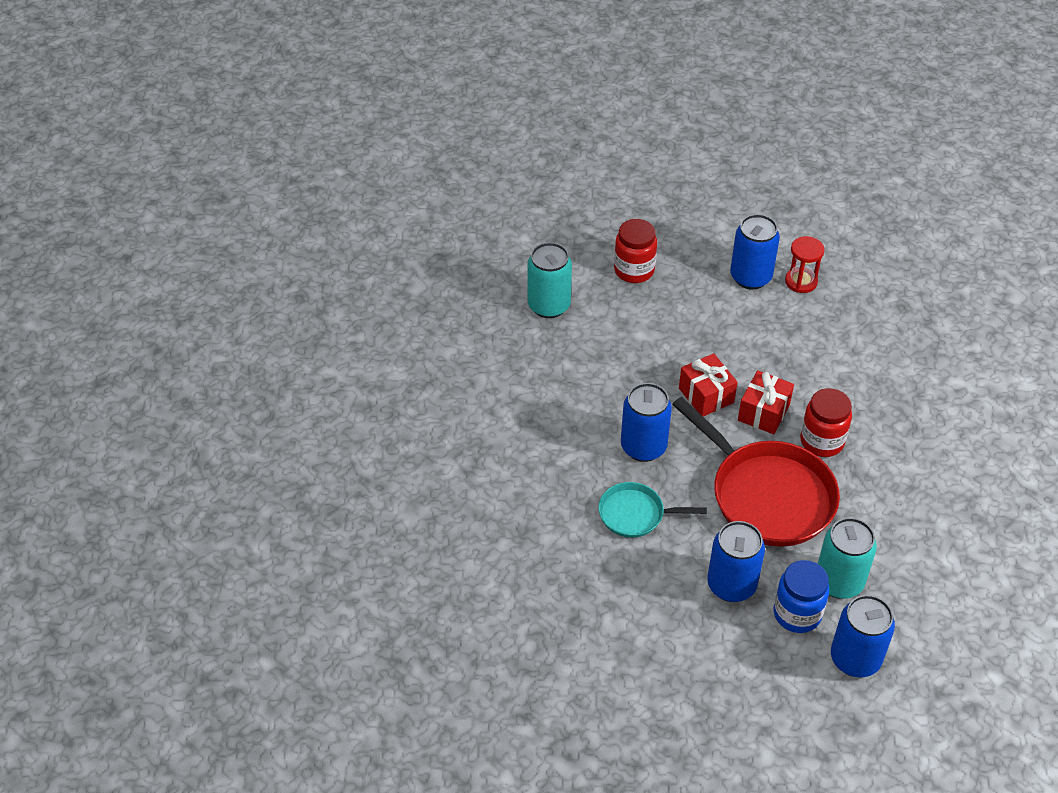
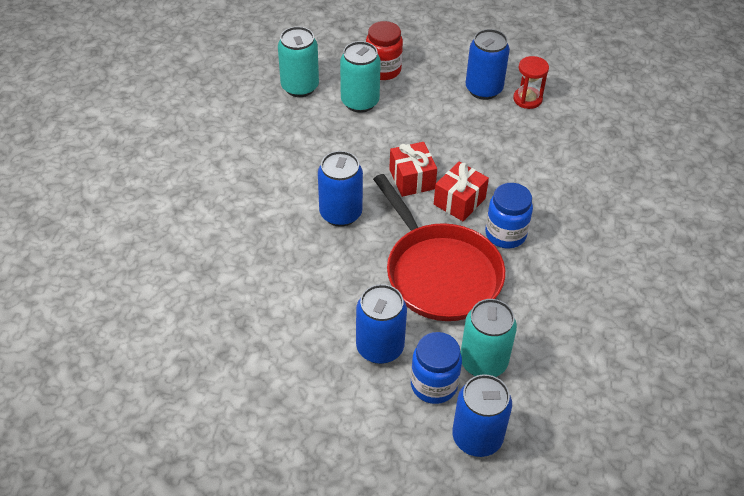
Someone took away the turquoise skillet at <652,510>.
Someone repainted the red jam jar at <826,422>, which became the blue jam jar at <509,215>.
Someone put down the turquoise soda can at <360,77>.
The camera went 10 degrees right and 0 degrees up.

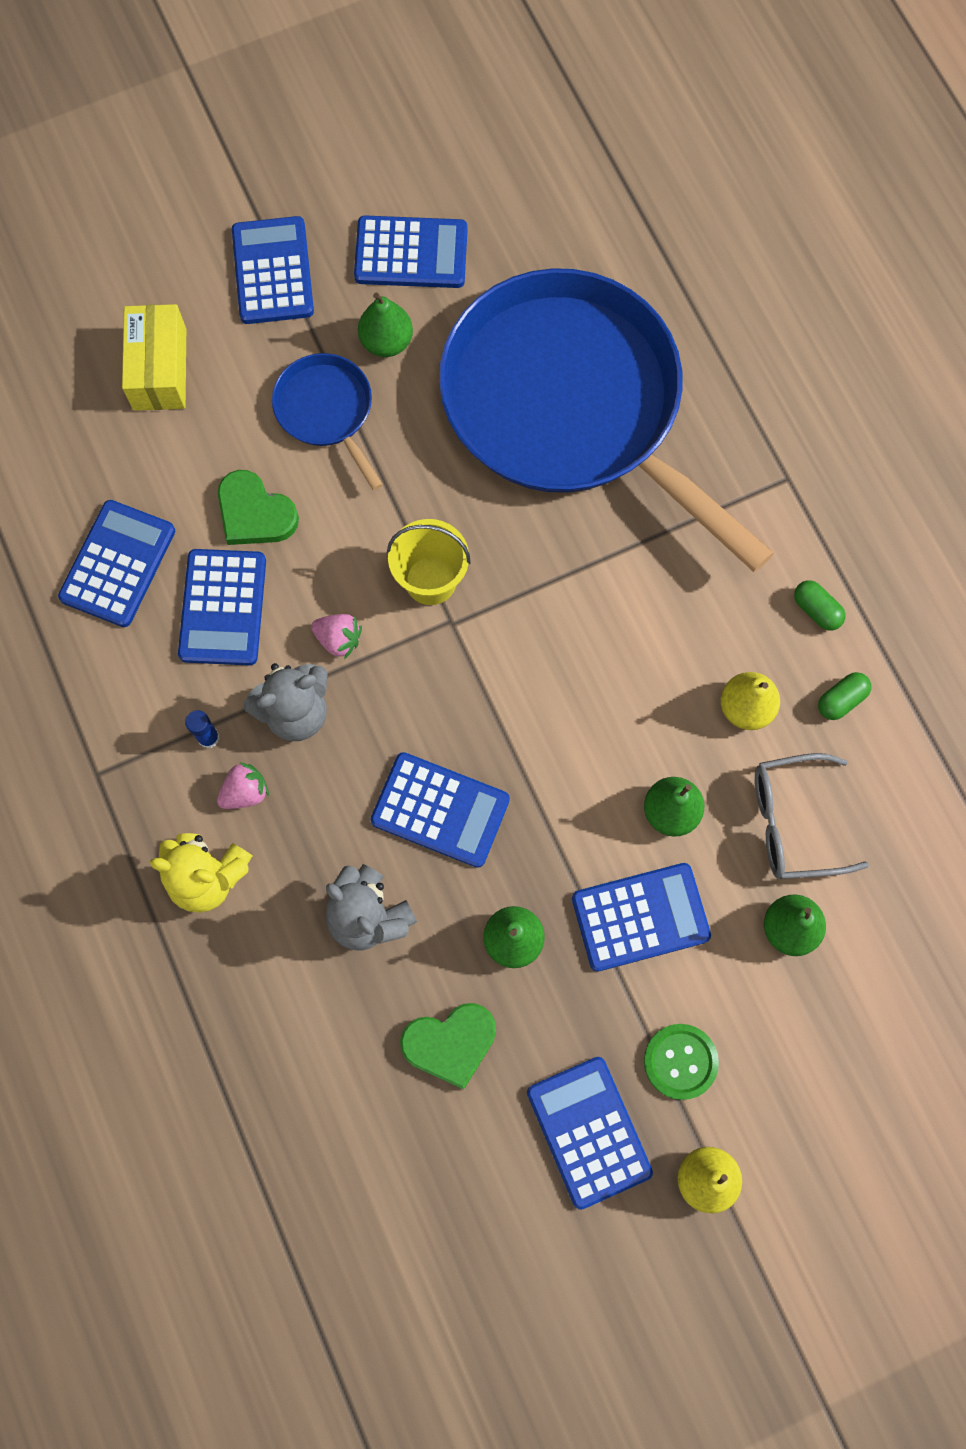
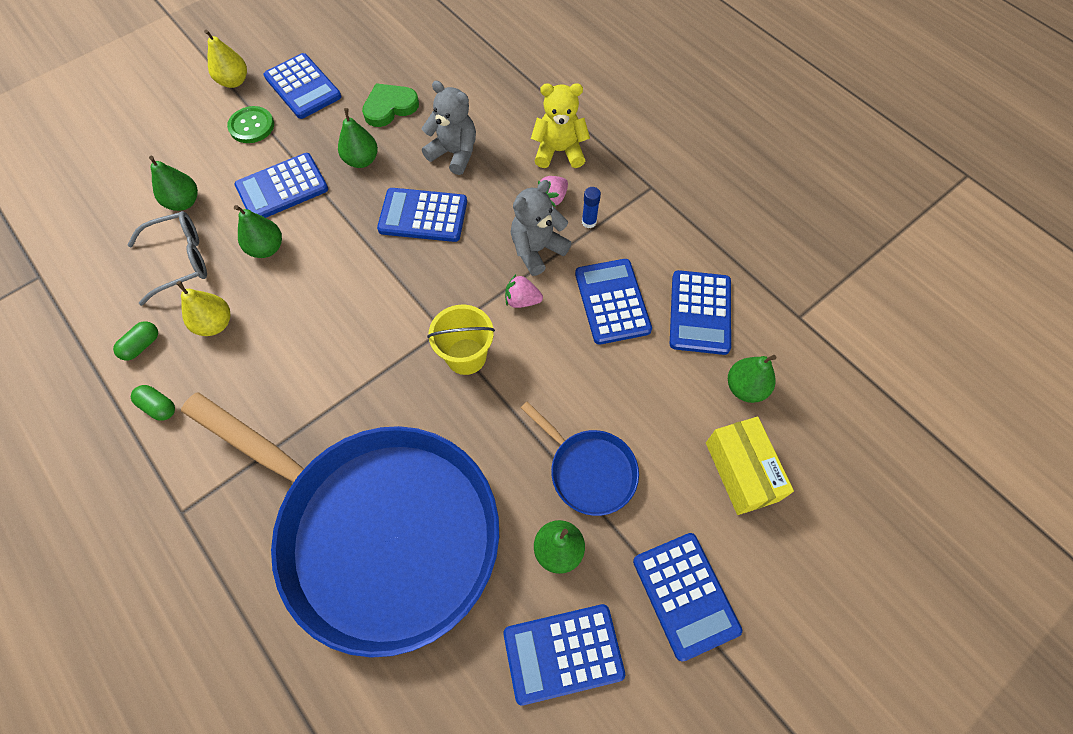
Someone took away the emerald heart at <258,507>.
Someone put down the emerald toy pear at <752,379>.
The camera went 165 degrees right and 10 degrees down.

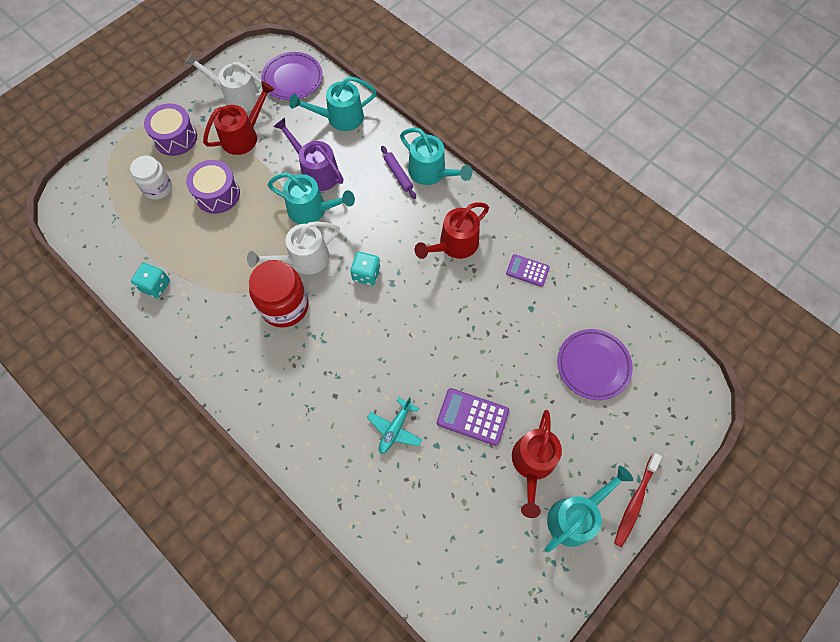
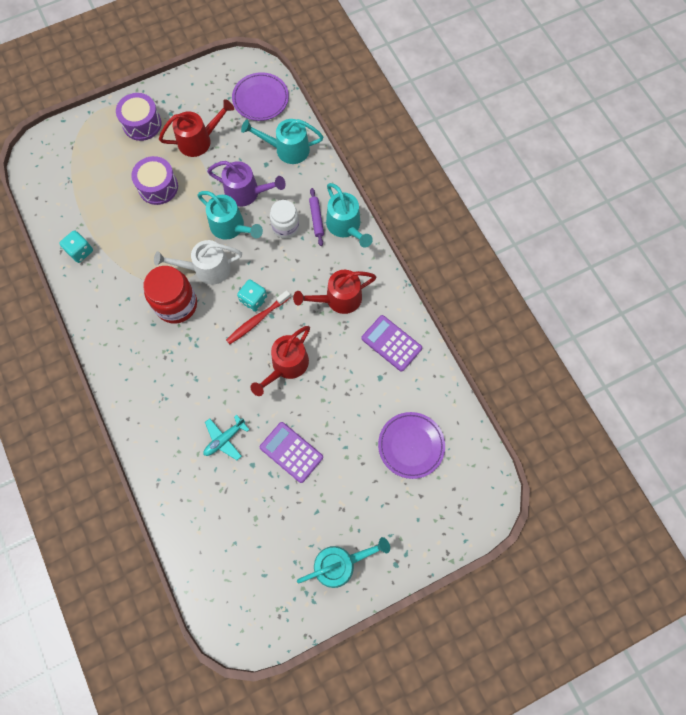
Someone carried the snow-white jam jar from <151,178> to <284,219>.
Someone took away the snow-white watering pot at <226,82>.
Someone rotated the purple watering pot at <308,154> by 135 degrees clockwise.
Someone scaled the purple pocket calculator at <528,270> by 1.52.
Someone carried the red watering pot from <537,464> to <280,361>.
Someone carried the red tooth brush from <638,500> to <258,317>.
The camera went 20 degrees right and 5 degrees up.

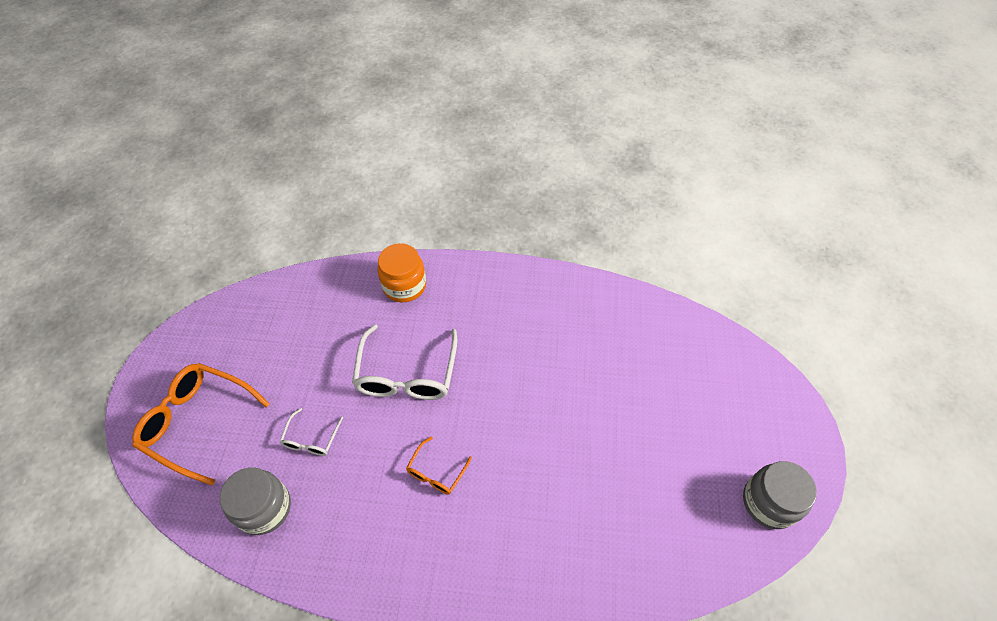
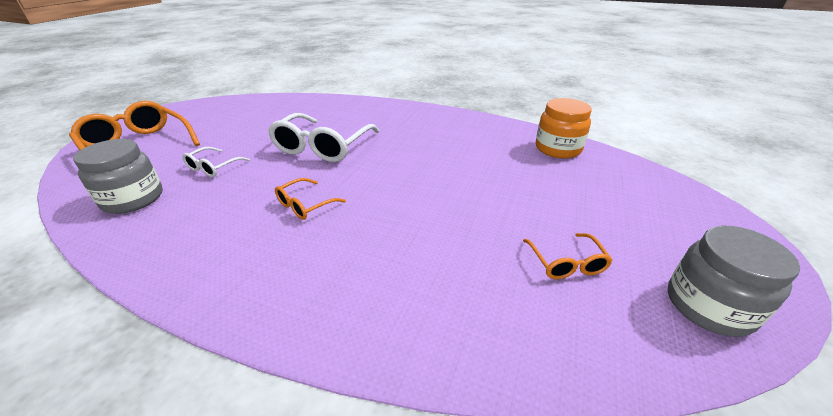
Someone carried the orange-coloured jam jar from <401,272> to <564,128>.
Someone put down the orange-coloured glasses at <568,256>.
The camera went 15 degrees right and 20 degrees down.

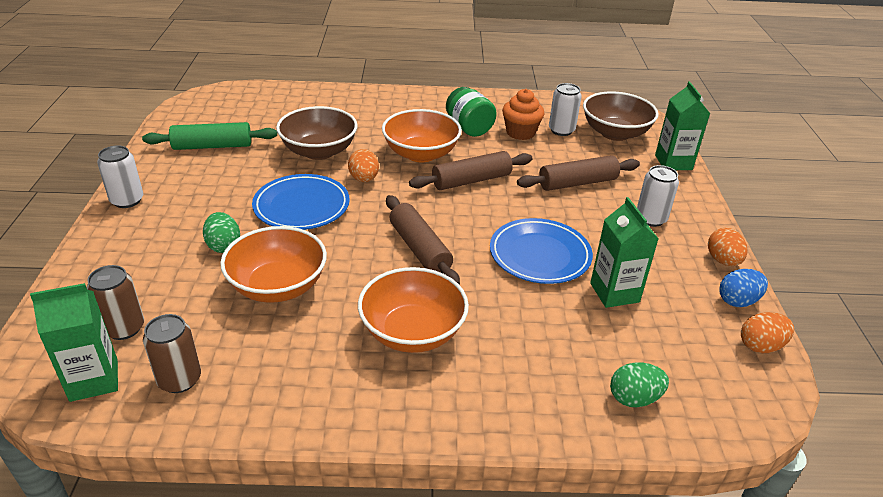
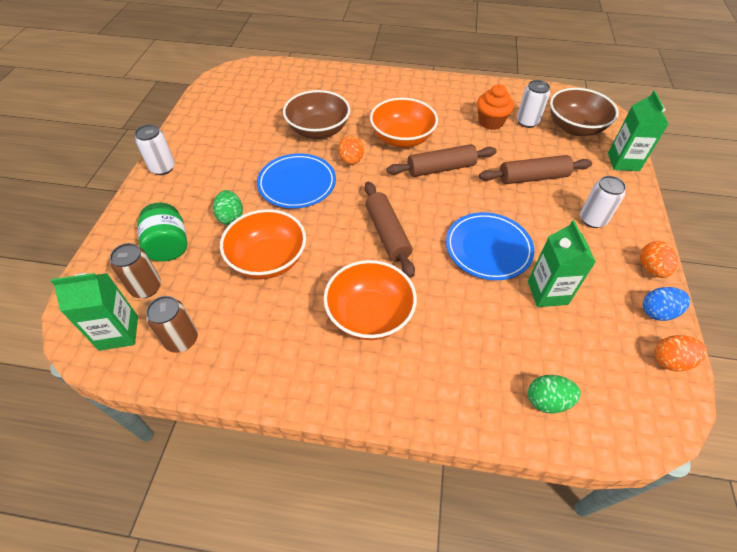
Someone took away the emerald rolling pin at <209,136>.
Someone carried the emerald jam jar from <471,112> to <162,232>.
The camera went 10 degrees right and 15 degrees up.

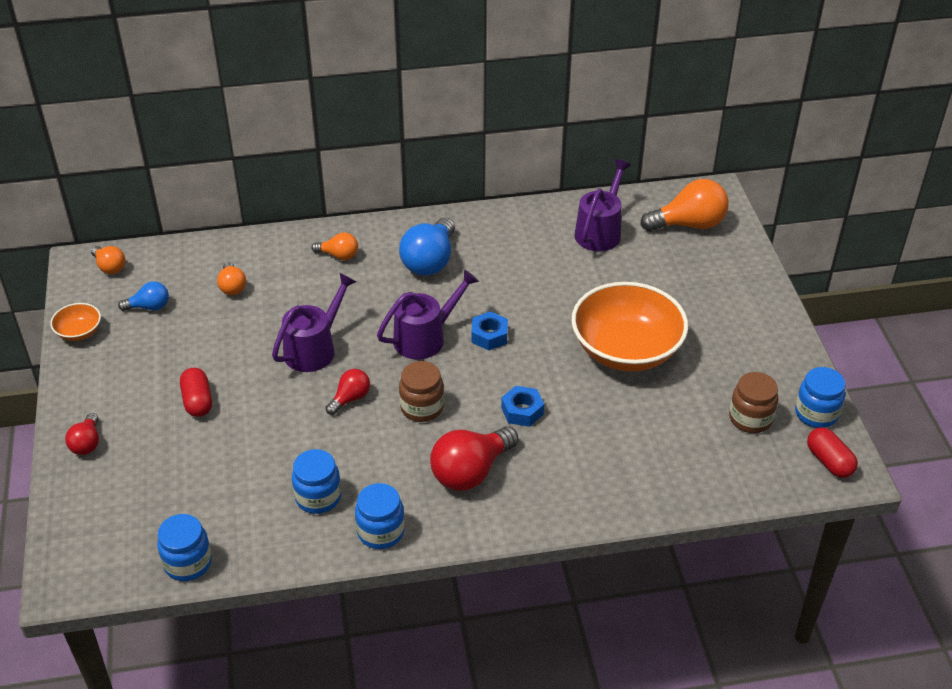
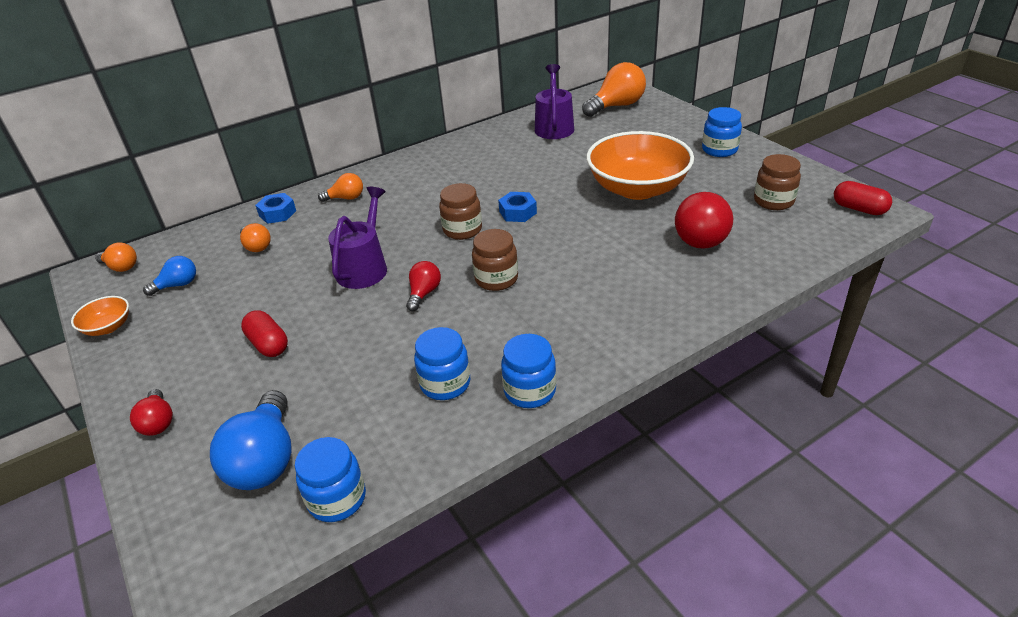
Someone swapped the purple watering pot at <428,314> for the dark brown jam jar at <460,211>.
Someone carried the blue light bulb from <427,247> to <250,440>.
Someone carried the red light bulb from <474,458> to <704,220>.
Someone carried the blue hexagon nut from <522,406> to <275,208>.
Someone carried the blue jam jar from <820,397> to <722,132>.
The camera went 20 degrees left and 5 degrees down.

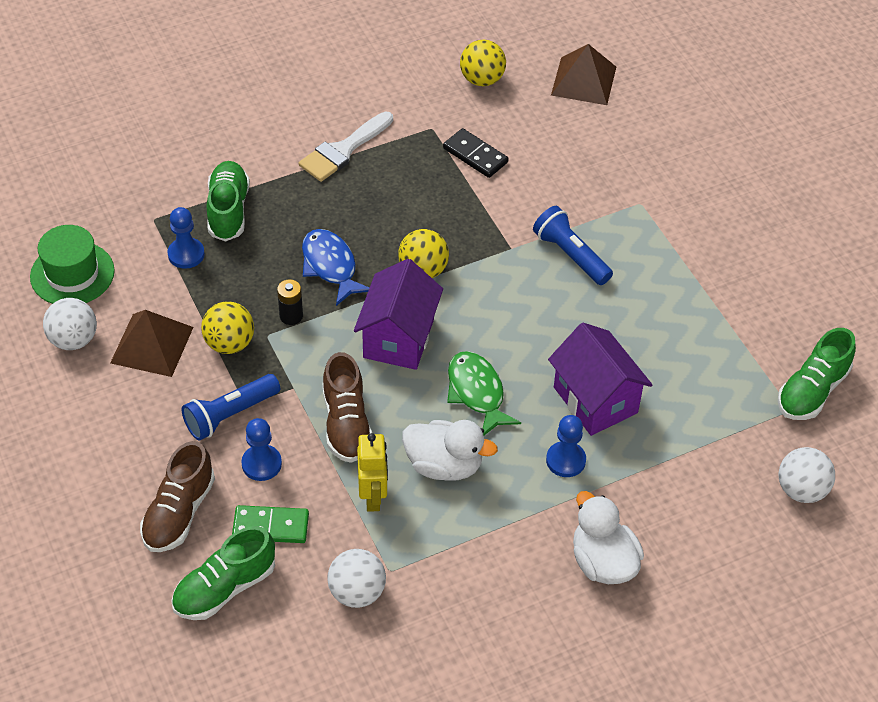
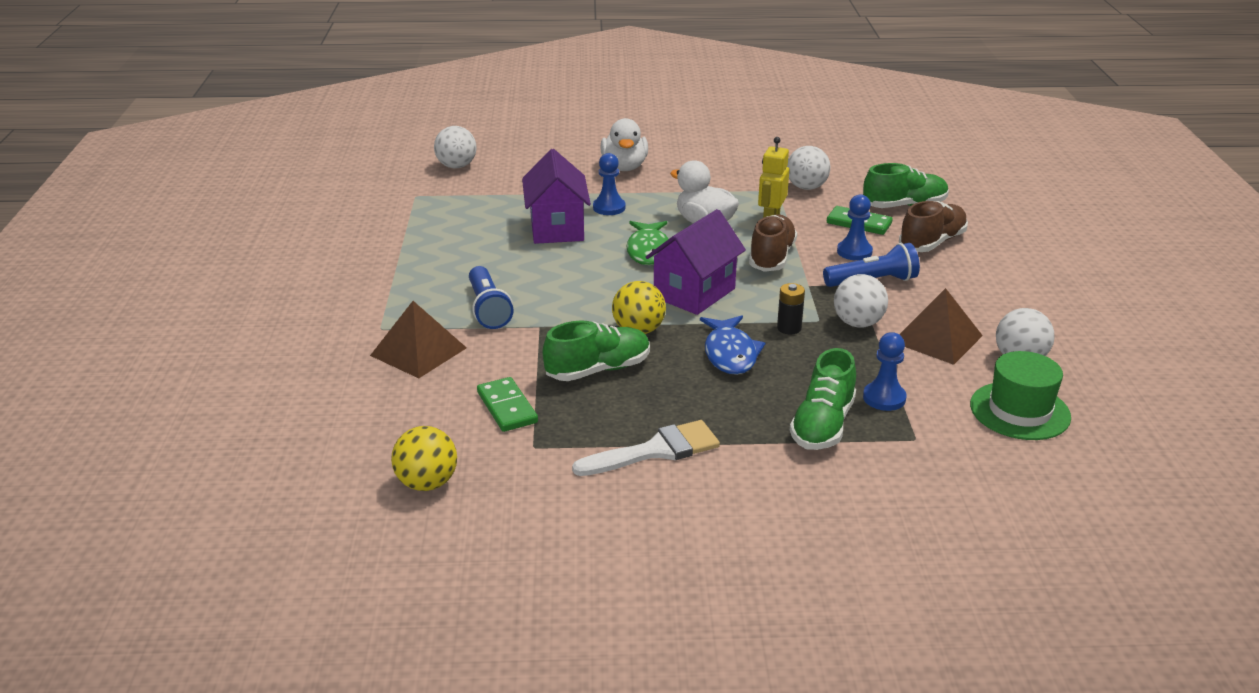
Someone repainted the yellow sphere at <227,327>, which became the snow-white sphere at <861,301>.
Someone repainted the jet-black domino tile at <476,153>, which became the emerald domino tile at <507,404>.
Someone carried the dark brown pyramid from <583,74> to <418,339>.
Someone carried the emerald lace-up shoe from <817,374> to <596,350>.
The camera went 155 degrees left and 20 degrees down.

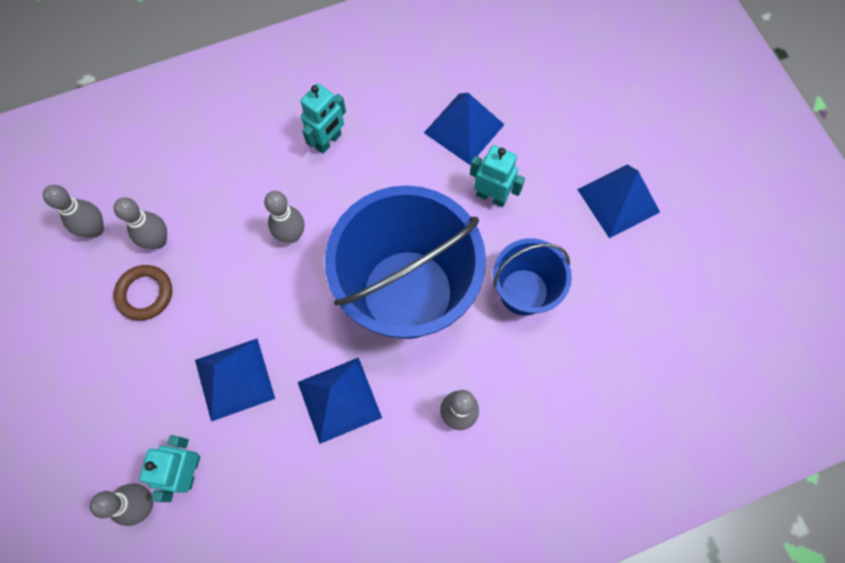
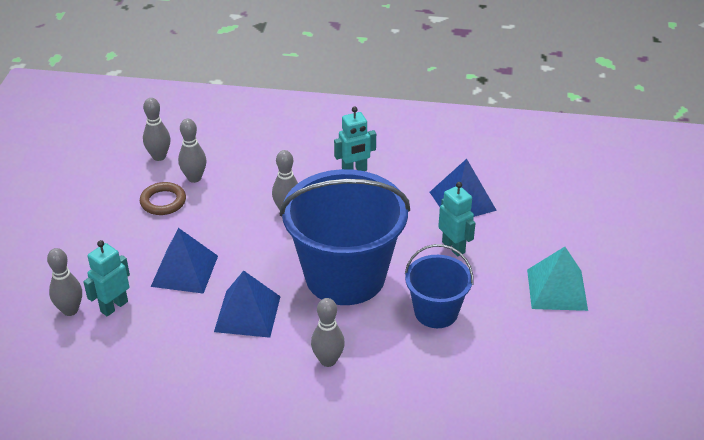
Someone repainted the blue pyramid at <618,201>, which became the turquoise pyramid at <557,279>.
The camera went 30 degrees right and 30 degrees down.

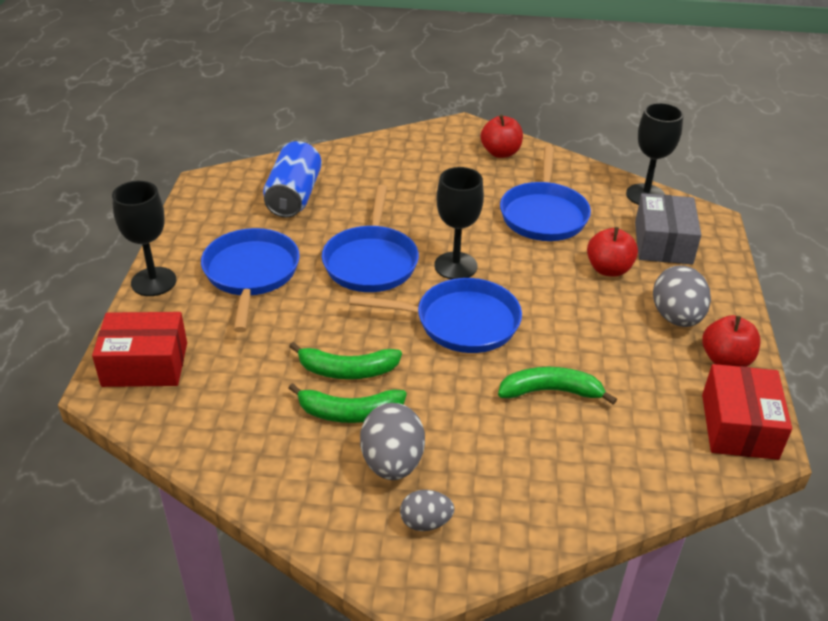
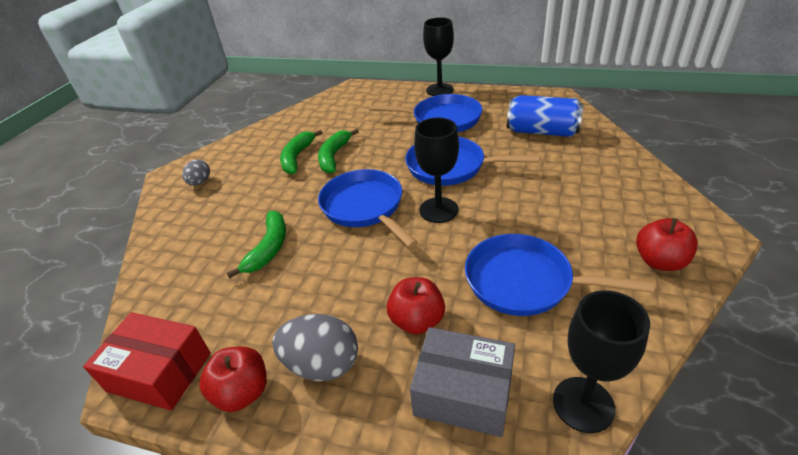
Someone took away the red box at <139,349>.
Someone rotated the blue skillet at <435,315> by 135 degrees clockwise.
Someone took away the gray egg at <392,441>.
The camera went 105 degrees right and 0 degrees up.

